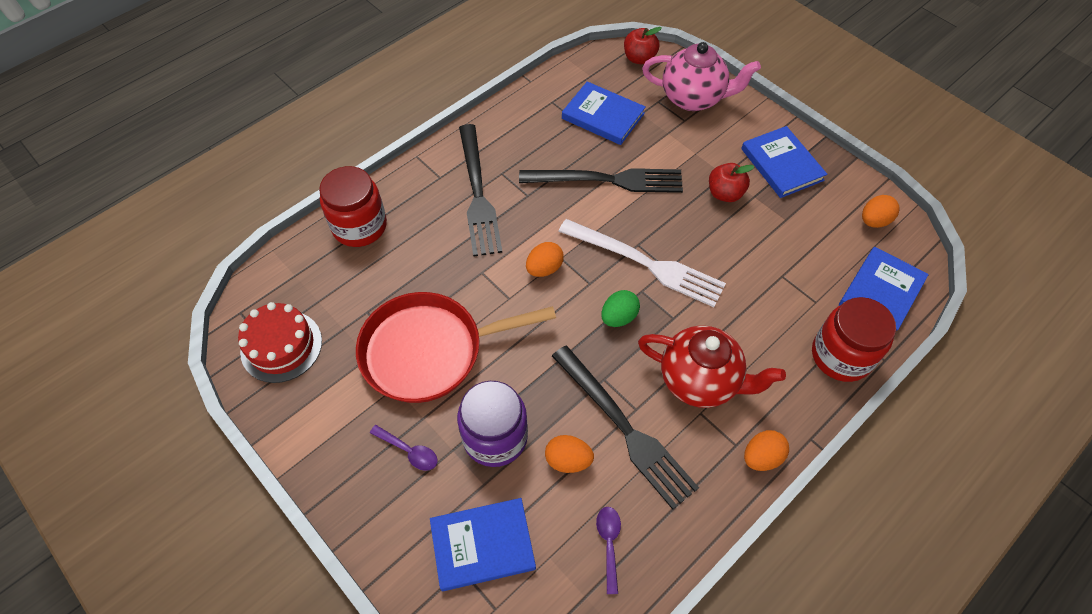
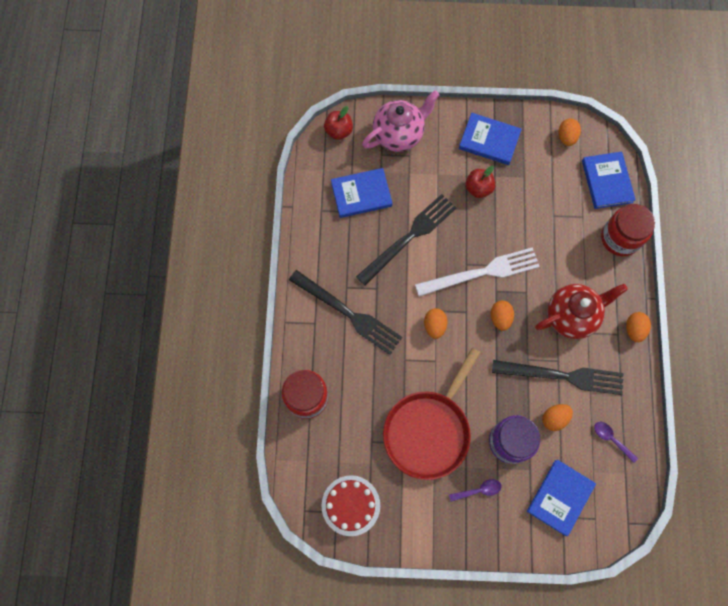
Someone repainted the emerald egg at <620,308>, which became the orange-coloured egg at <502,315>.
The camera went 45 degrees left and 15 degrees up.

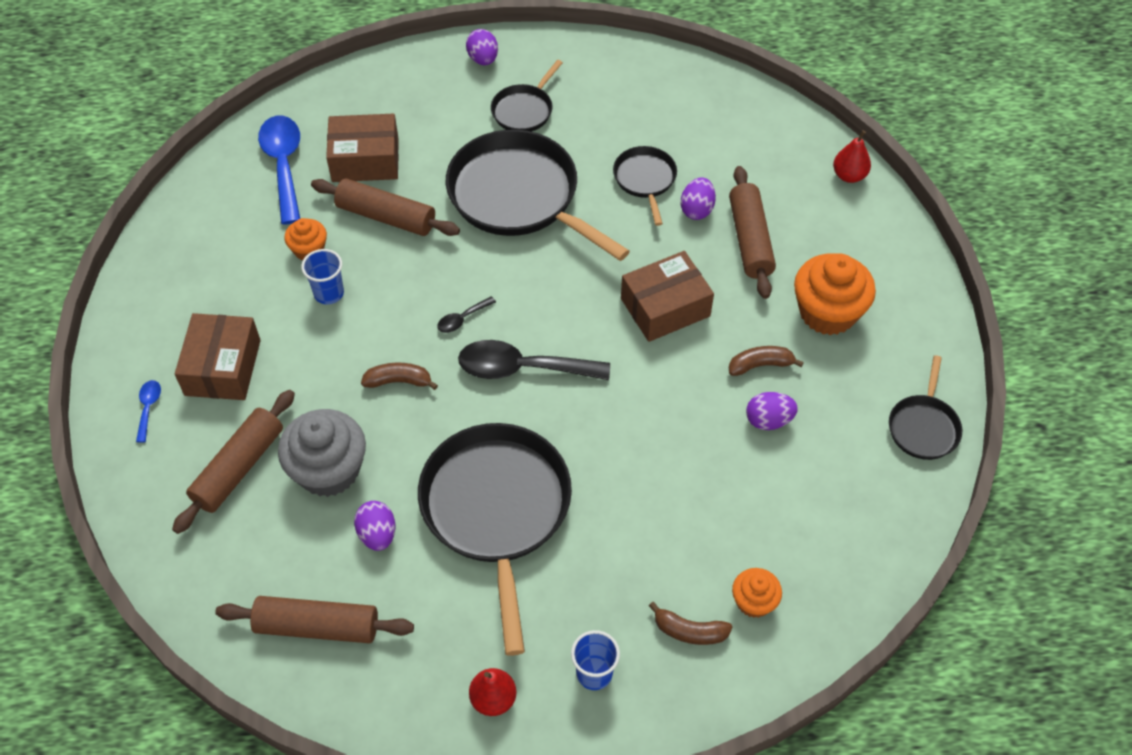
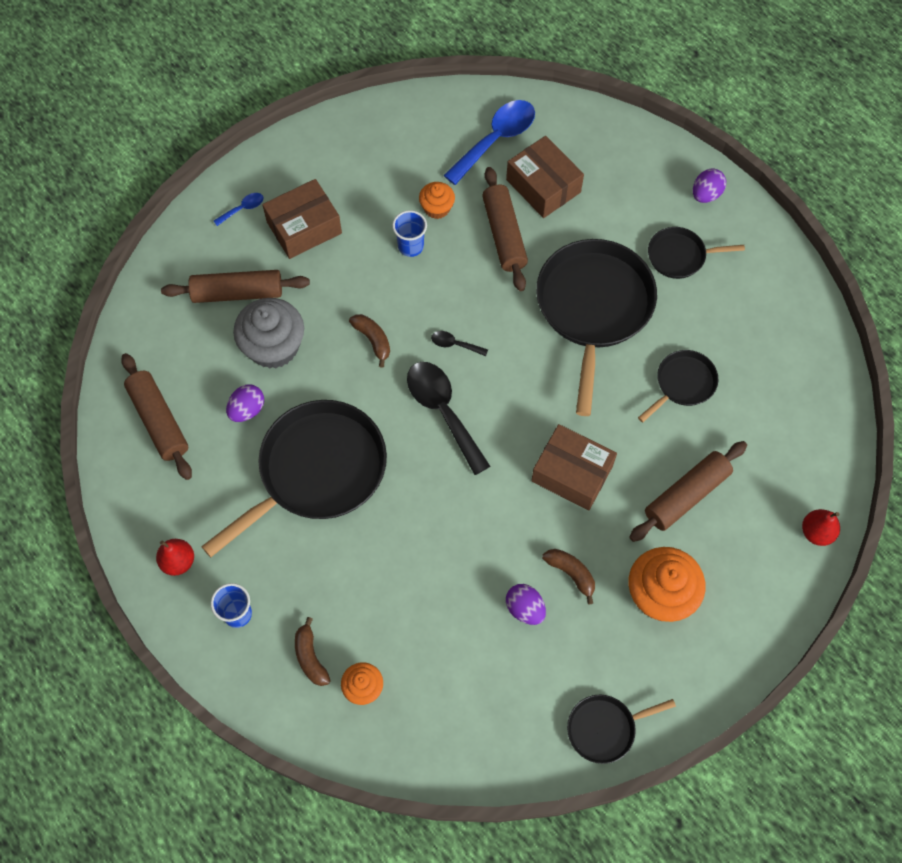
Someone took away the purple egg at <698,198>.
The camera went 55 degrees right and 10 degrees up.

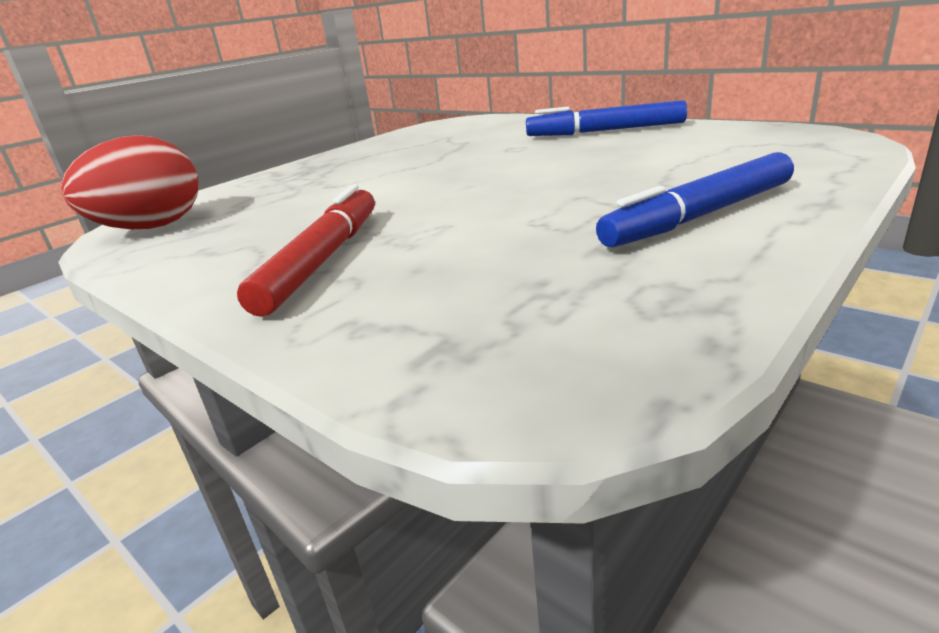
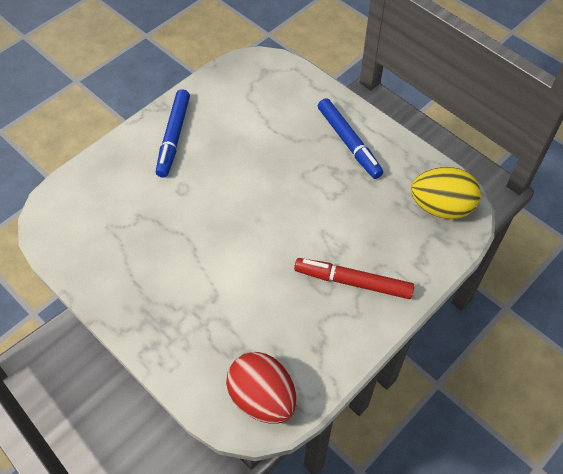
Someone put down the yellow egg at <446,193>.
The camera went 90 degrees left and 30 degrees up.

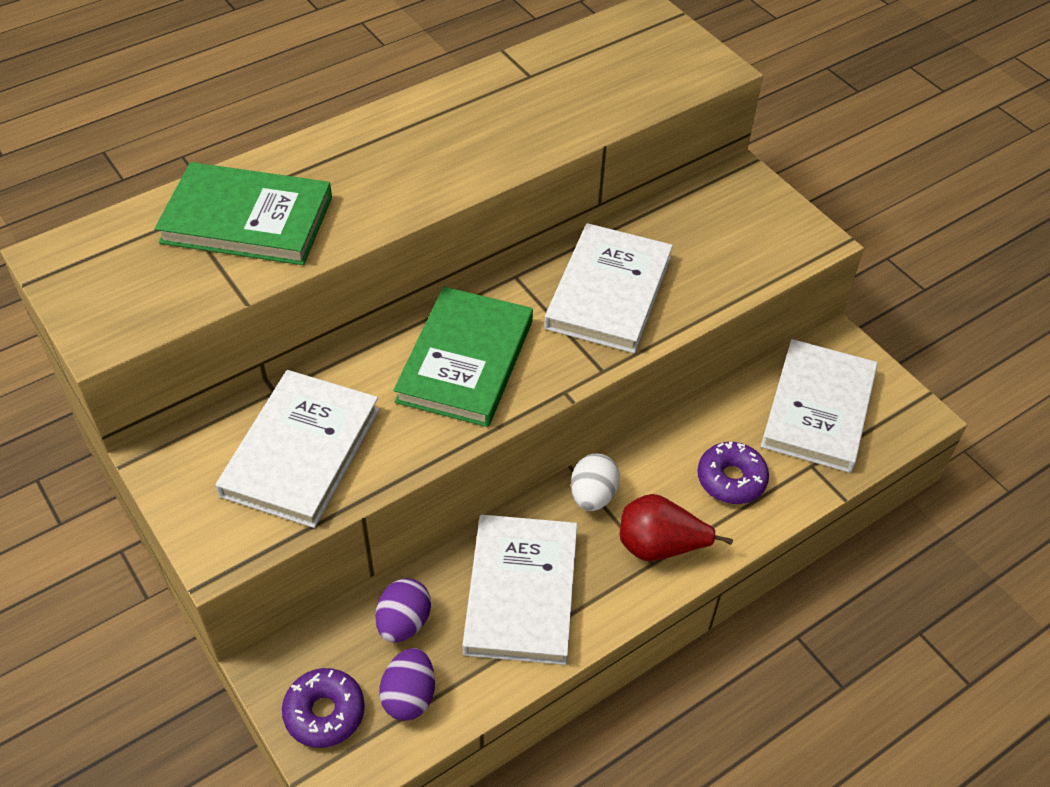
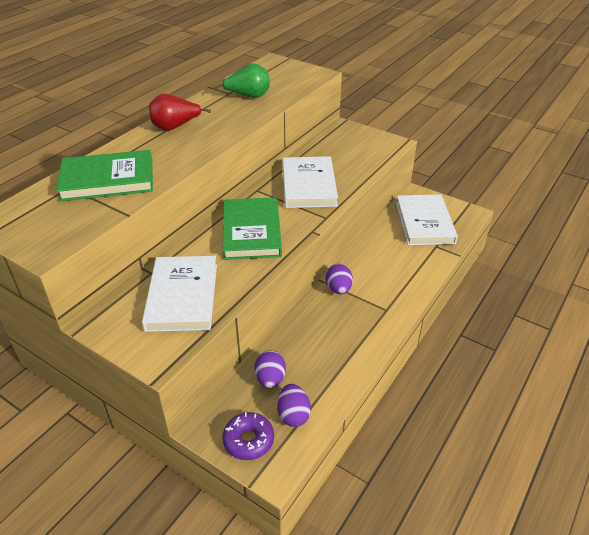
Someone took away the snow-white hardcover at <519,590>.
Someone repainted the snow-white egg at <595,482>, which became the purple egg at <339,279>.
Someone carried the red toy pear from <676,527> to <180,112>.
Someone took away the purple donut at <733,473>.
Someone put down the emerald toy pear at <242,80>.
The camera went 20 degrees left and 10 degrees down.

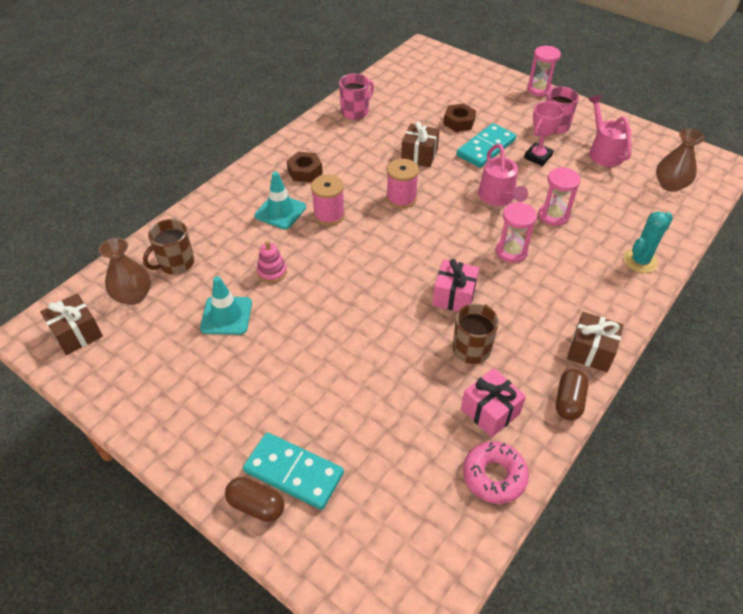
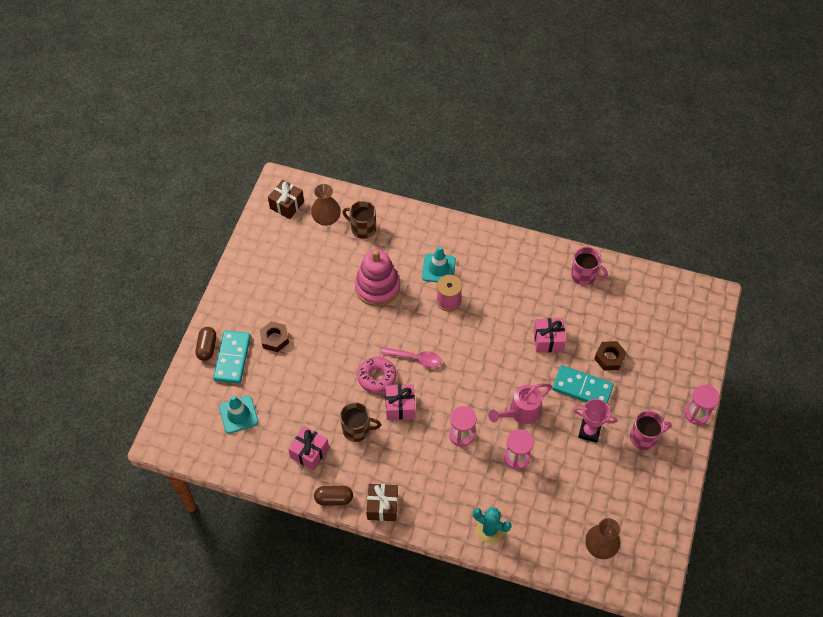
Someone carried the turquoise safety cone from <226,305> to <239,414>.
Someone scaled the rose-pink ring stacker at <272,262> by 2.10.
Someone carried the dark brown hexagon nut from <305,167> to <274,336>.
Someone took away the rose-pink bobbin at <402,184>.
Someone repainted the dark brown gift at <420,144>, which became the rose-pink gift at <550,335>.
Someone carried the rose-pink donut from <496,472> to <376,375>.
Someone took away the rose-pink watering pot at <610,131>.
Someone put down the rose-pink teaspoon at <411,357>.
The camera went 70 degrees right and 10 degrees up.

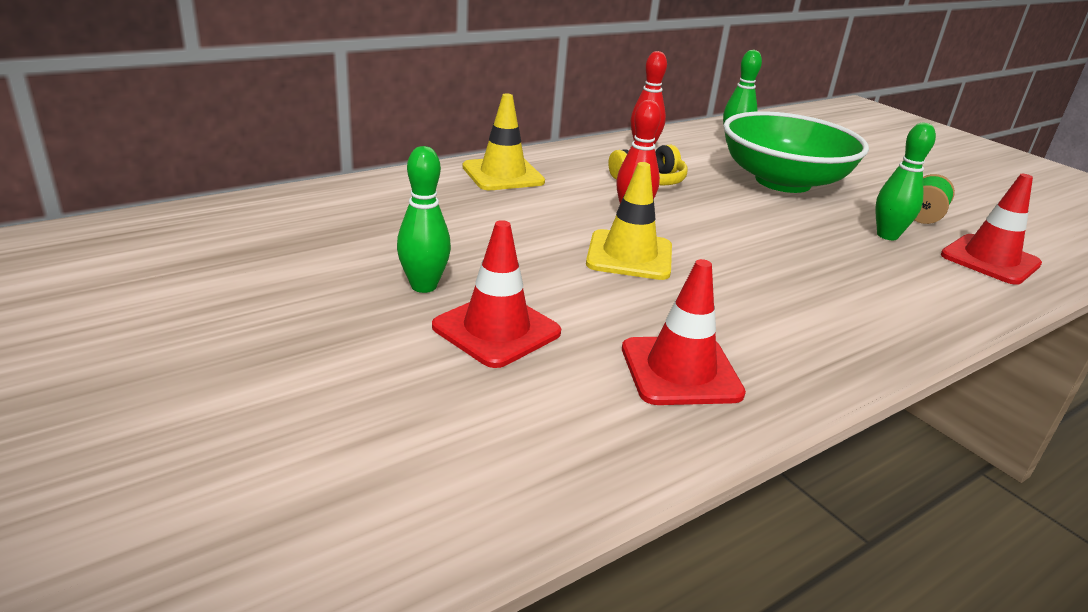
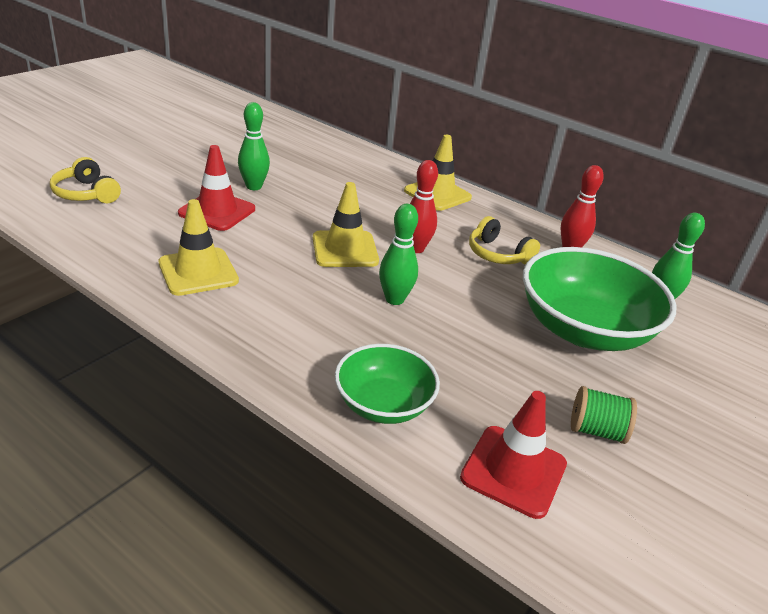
Someone repainted the red safety cone at <684,332>, which became the yellow safety cone at <199,247>.
Someone carried the emerald skittle from <905,181> to <398,254>.
Someone put down the yellow headset at <85,180>.
Someone put down the emerald serving bowl at <387,384>.
The camera went 70 degrees right and 5 degrees up.

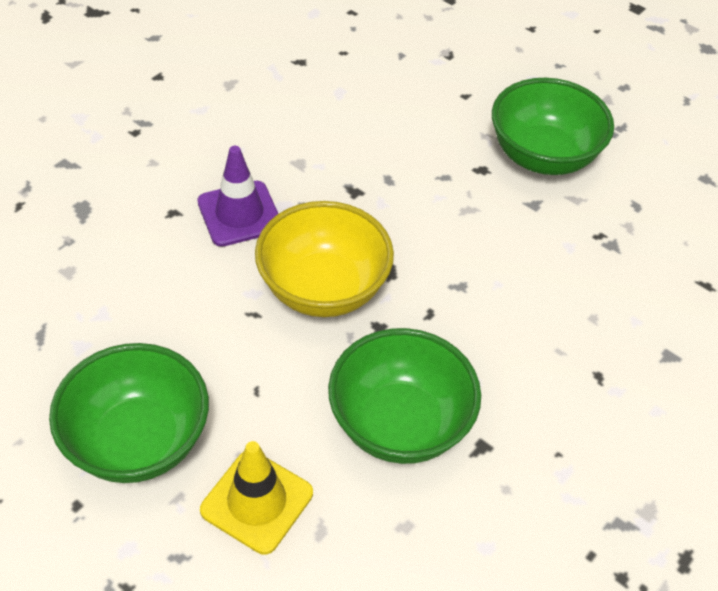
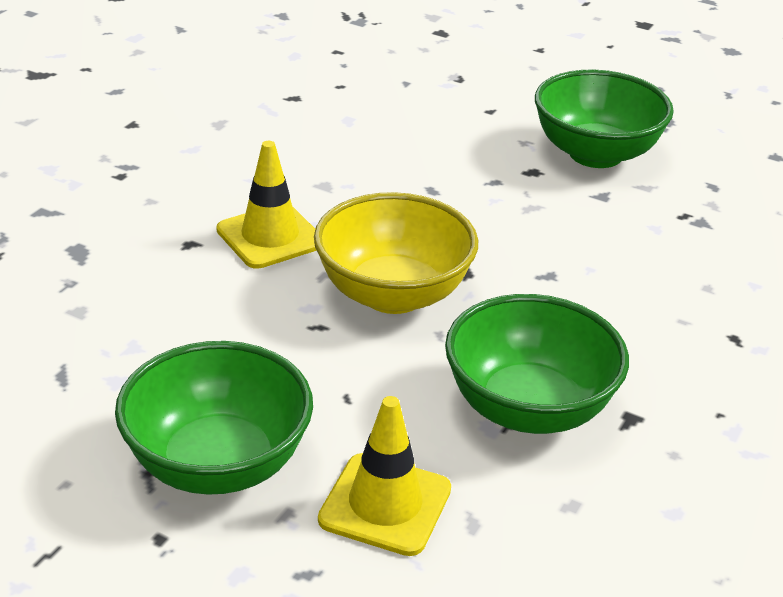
Someone repainted the purple safety cone at <237,196>, which became the yellow safety cone at <267,205>.
The camera went 10 degrees left and 15 degrees down.

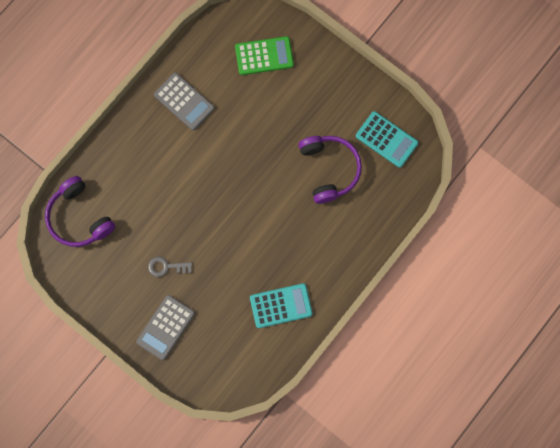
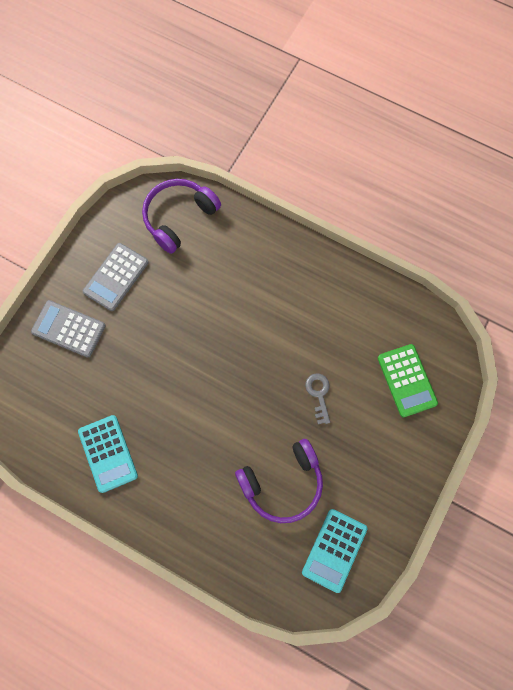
Someone carried the gray key from <170,266> to <317,398>.
Someone carried the gray pocket calculator from <184,101> to <116,277>.
The camera went 80 degrees right and 5 degrees down.

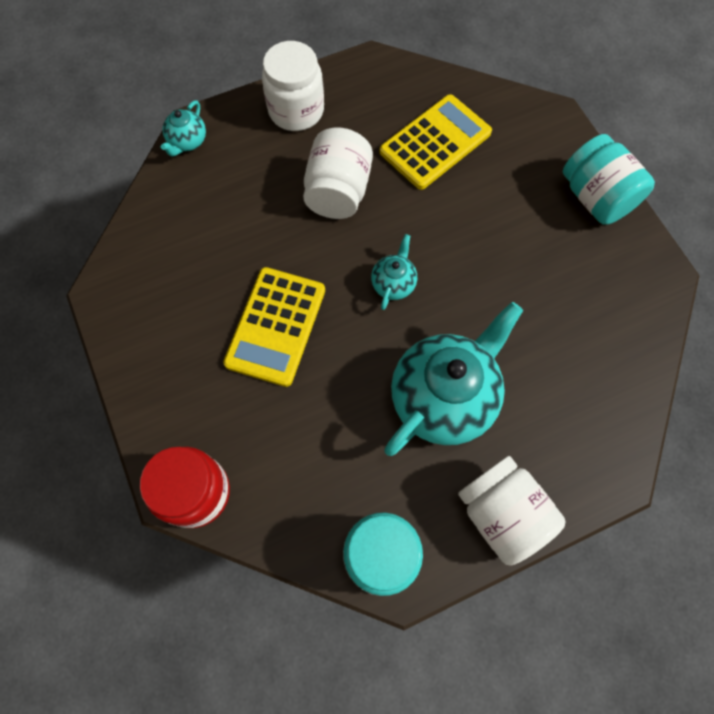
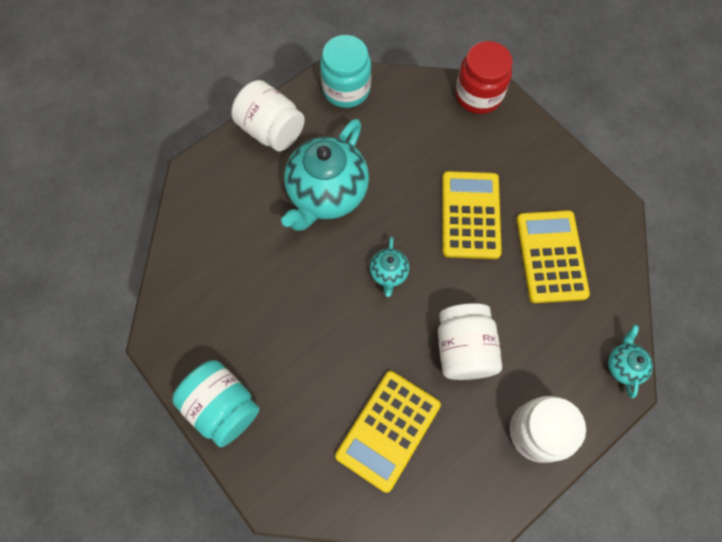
Someone put down the yellow pocket calculator at <553,256>.
The camera went 165 degrees right and 0 degrees up.

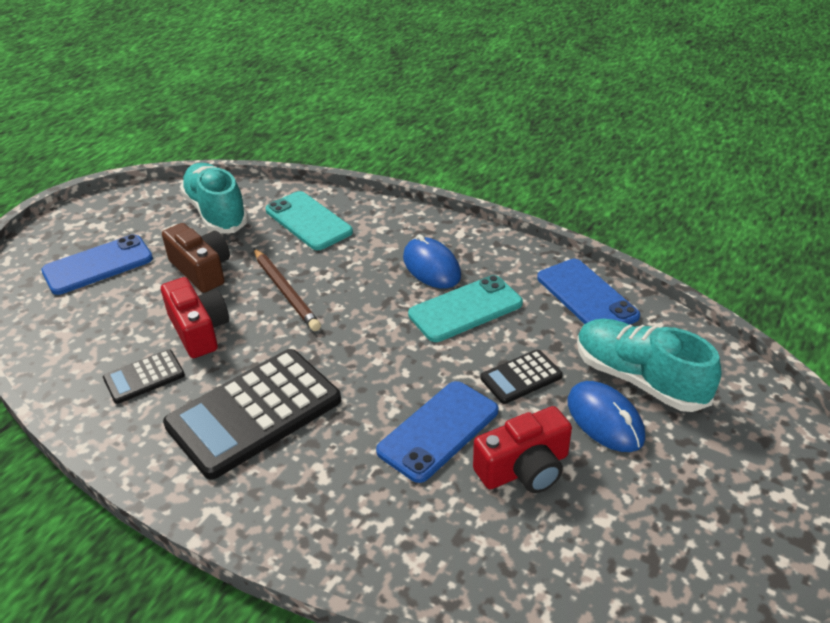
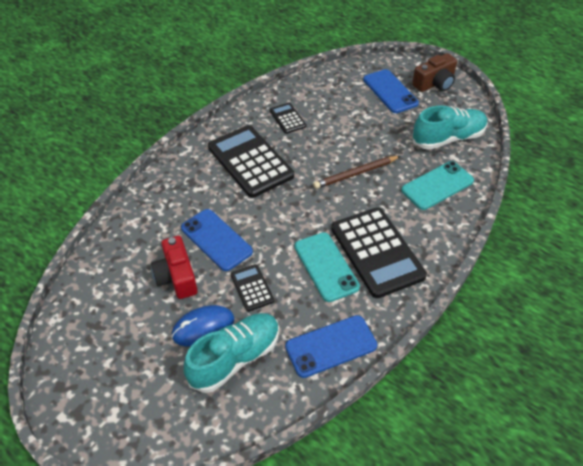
Someone took away the red camera at <195,317>.
Someone carried the dark brown camera from <196,258> to <434,72>.
Someone swapped the blue mouse at <432,261> for the jet-black pocket calculator at <379,252>.
The camera went 95 degrees right and 10 degrees up.

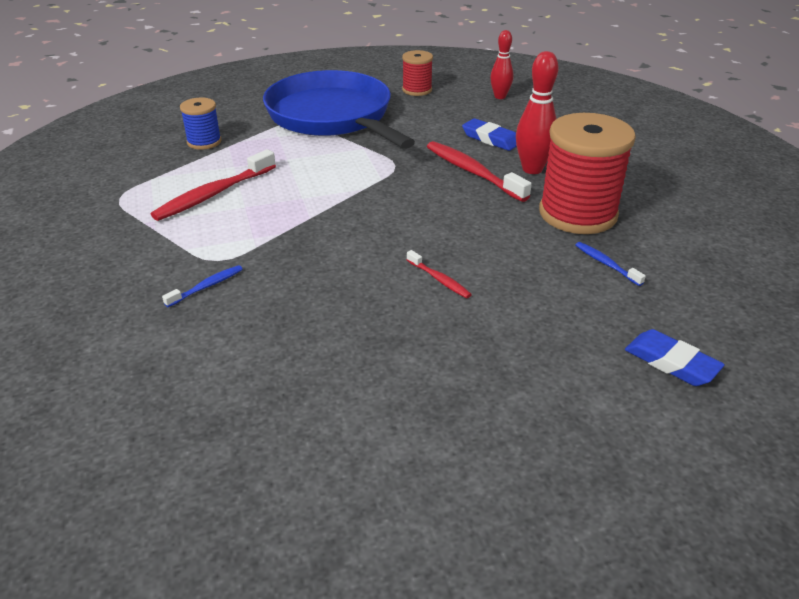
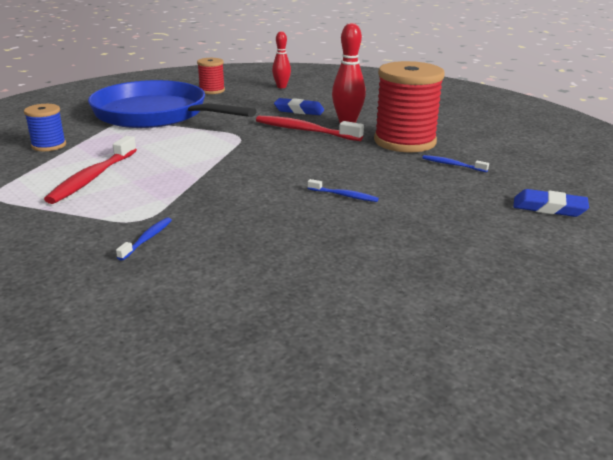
Someone repainted the red tooth brush at <439,274>, which became the blue tooth brush at <343,190>.
The camera went 25 degrees left and 10 degrees down.

